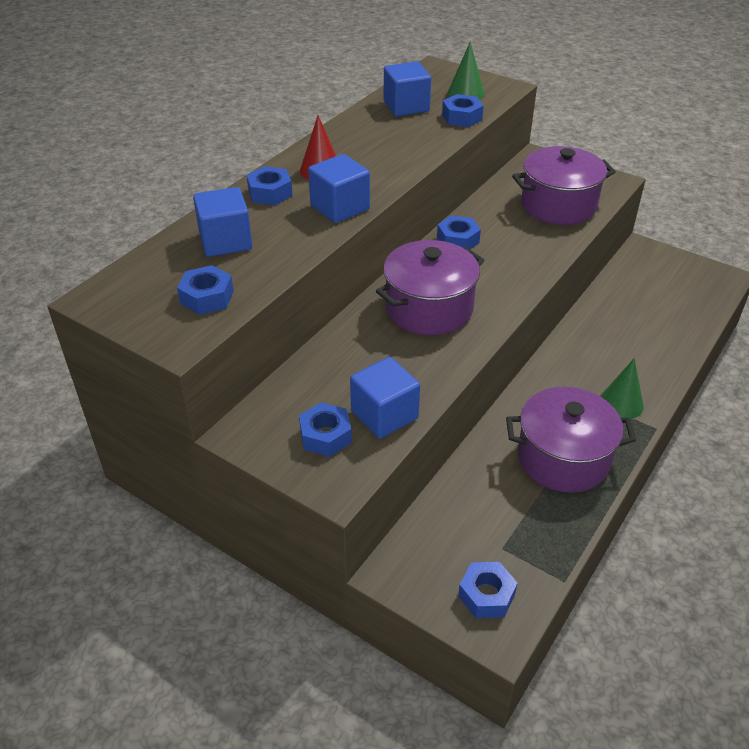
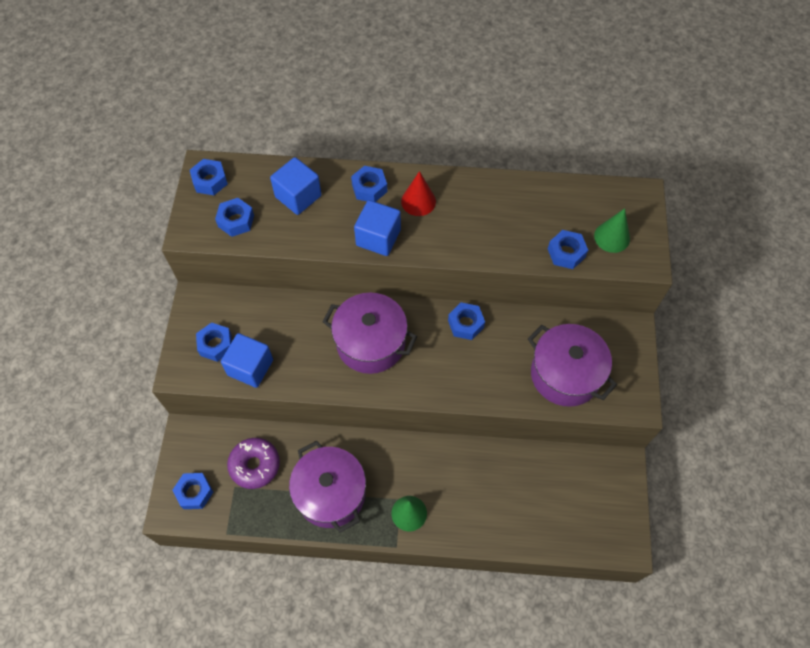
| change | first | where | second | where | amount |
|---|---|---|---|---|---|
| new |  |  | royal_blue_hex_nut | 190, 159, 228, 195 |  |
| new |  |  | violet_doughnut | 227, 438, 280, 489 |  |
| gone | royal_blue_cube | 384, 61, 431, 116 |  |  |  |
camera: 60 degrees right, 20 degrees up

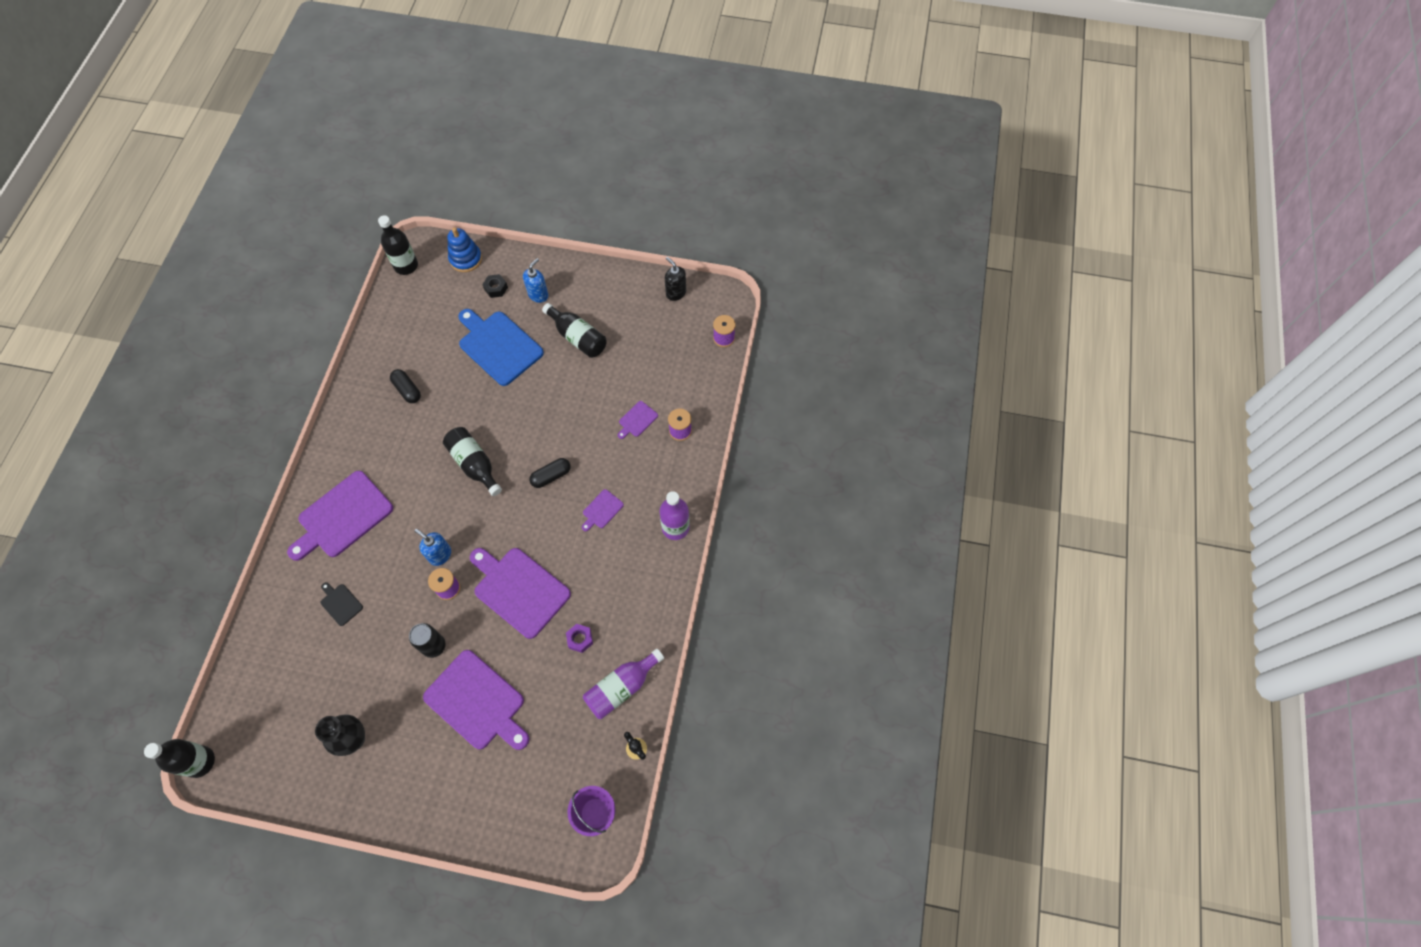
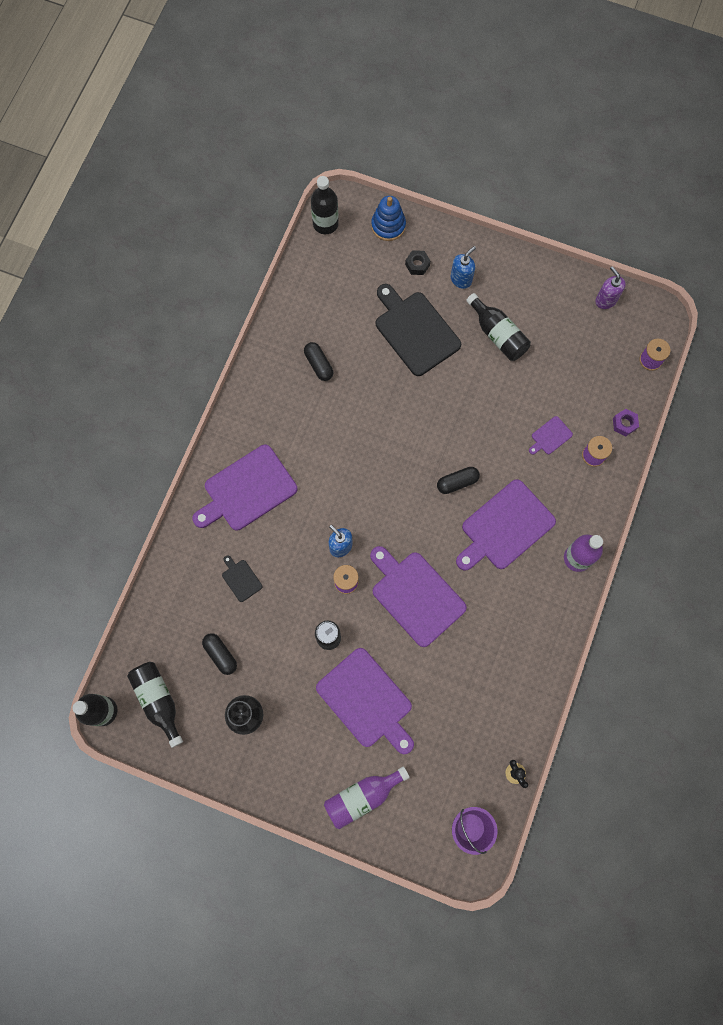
| change | first | where | second | where | amount |
|---|---|---|---|---|---|
| shifted | black_drink_bottle | 443, 427, 502, 496 |  | 127, 662, 183, 748 |  |
| new |  |  | black_pill_shape | 202, 633, 237, 675 |  |
| shifted | violet_drink_bottle | 583, 649, 664, 719 |  | 324, 766, 410, 829 |  |
| repainted | royal_blue_chopping_board | 458, 309, 544, 386 | black_chopping_board | 376, 284, 461, 376 |  |
| scaled | violet_chopping_board | 582, 489, 624, 531 |  | 456, 479, 556, 571 | x2.23 |
| repainted | black_soap_pump | 665, 257, 686, 301 | violet_soap_pump | 595, 266, 626, 309 |  |
| shifted | violet_hex_nut | 566, 624, 593, 653 |  | 613, 409, 639, 436 |  |
camera: 10 degrees right, 10 degrees up

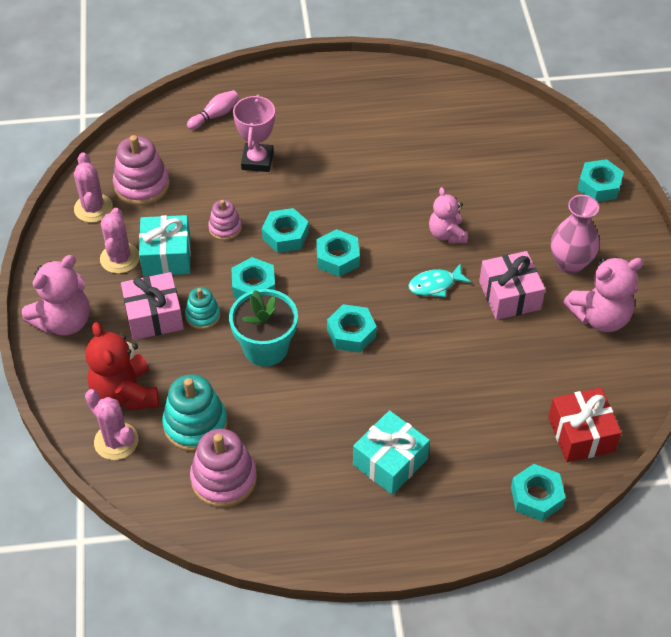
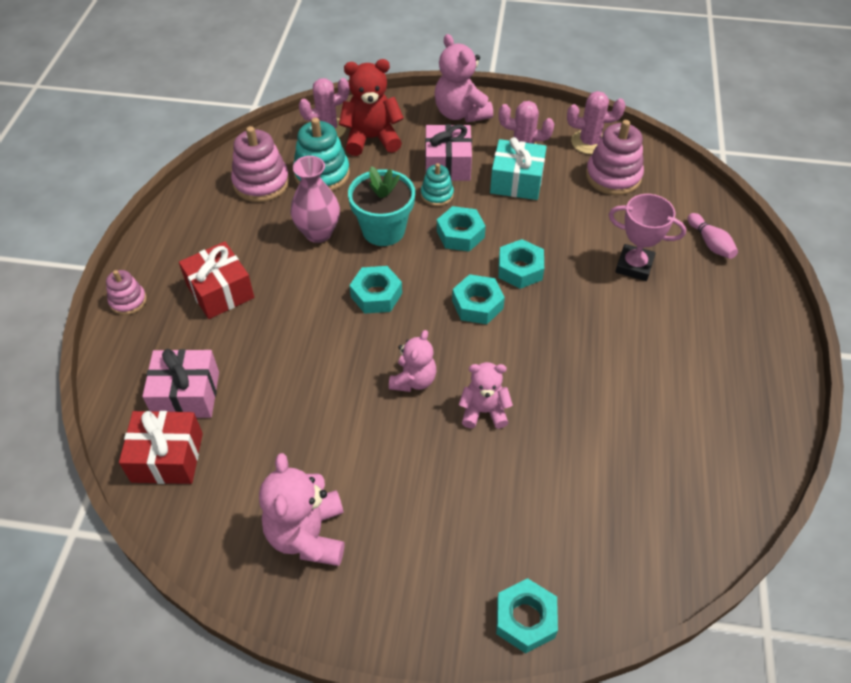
| change | first | where | second | where | amount |
|---|---|---|---|---|---|
| shifted | rosy_ring_stacker | 208, 200, 242, 240 |  | 106, 270, 147, 315 |  |
| shifted | rosy_gift | 479, 251, 545, 320 |  | 142, 349, 219, 418 |  |
| repainted | teal_gift | 353, 410, 430, 495 | scarlet_gift | 179, 242, 254, 319 |  |
| shifted | rosy_flower_vase | 551, 195, 599, 274 |  | 290, 156, 340, 243 |  |
| swapped | teal_fish_figure | 408, 263, 471, 297 | rosy_teddy | 389, 330, 436, 392 |  |
| gone | teal_hex_nut | 511, 464, 565, 521 |  |  |  |
camera: 105 degrees right, 0 degrees up

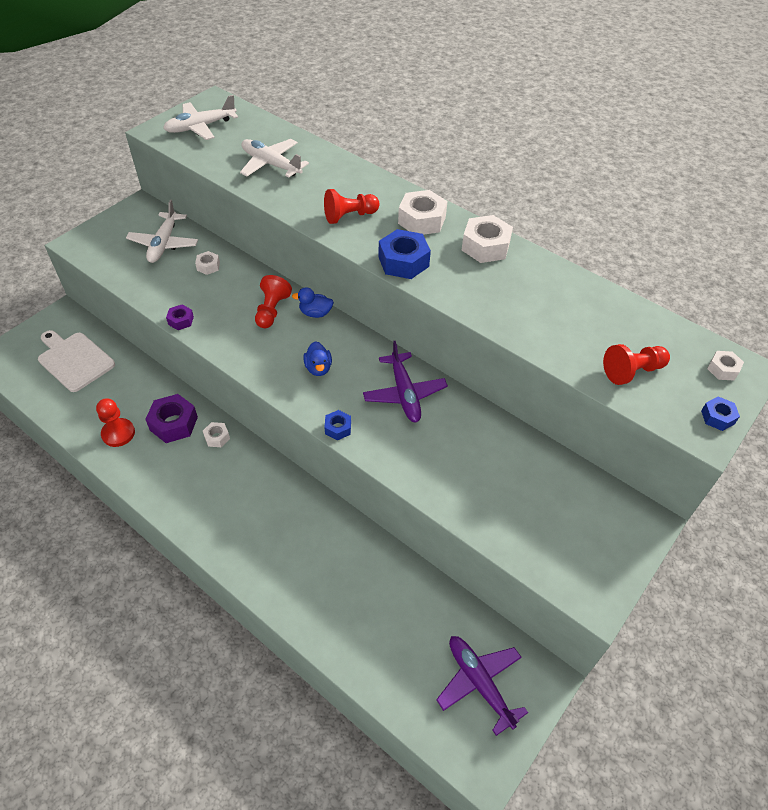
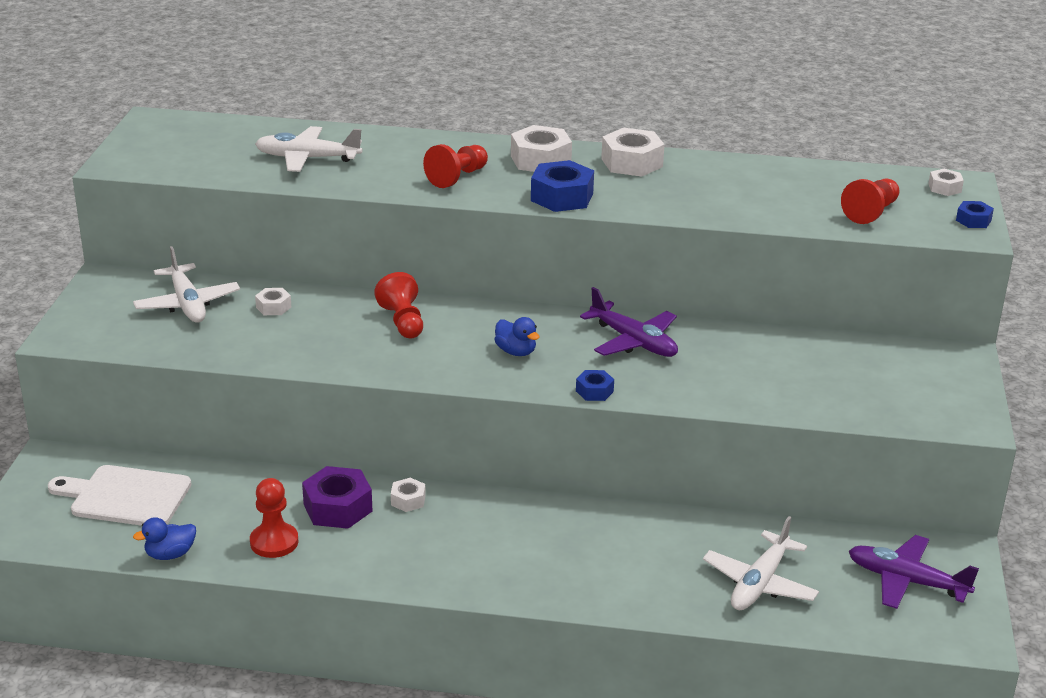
| change | first | where | second | where | amount |
|---|---|---|---|---|---|
| shifted | royal_blue_rubber_duck | 292, 287, 334, 318 |  | 133, 517, 196, 560 |  |
| shifted | snow-white_plane | 163, 95, 238, 140 |  | 703, 516, 819, 610 |  |
| gone | violet_hex_nut | 166, 305, 194, 330 |  |  |  |
camera: 30 degrees left, 20 degrees down

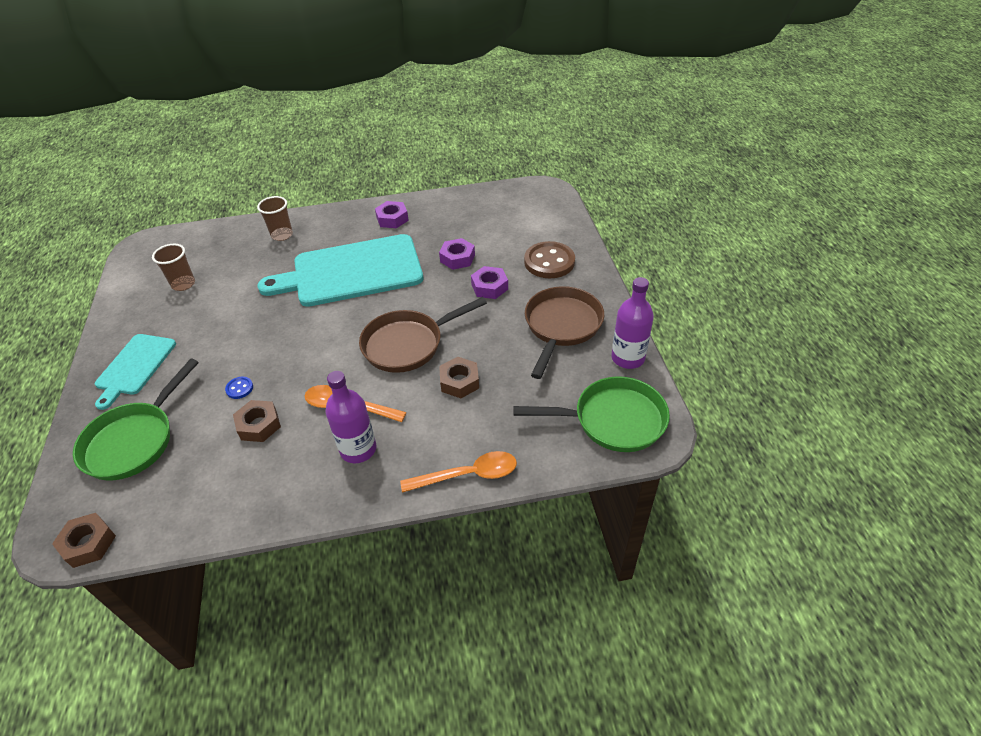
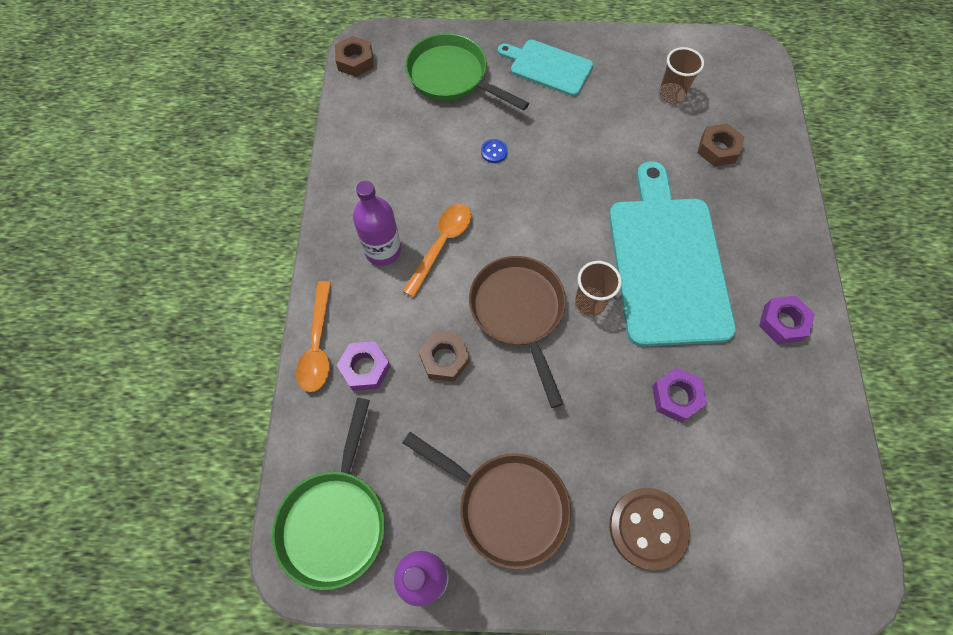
| change | first | where | second | where | amount |
|---|---|---|---|---|---|
| shifted | violet_hex_nut | 471, 266, 508, 299 |  | 336, 341, 391, 391 |  |
| shifted | brown_cup | 257, 196, 293, 241 |  | 575, 261, 622, 316 |  |
| shifted | brown_hex_nut | 233, 400, 281, 442 |  | 698, 123, 744, 167 |  |
camera: 100 degrees right, 20 degrees up

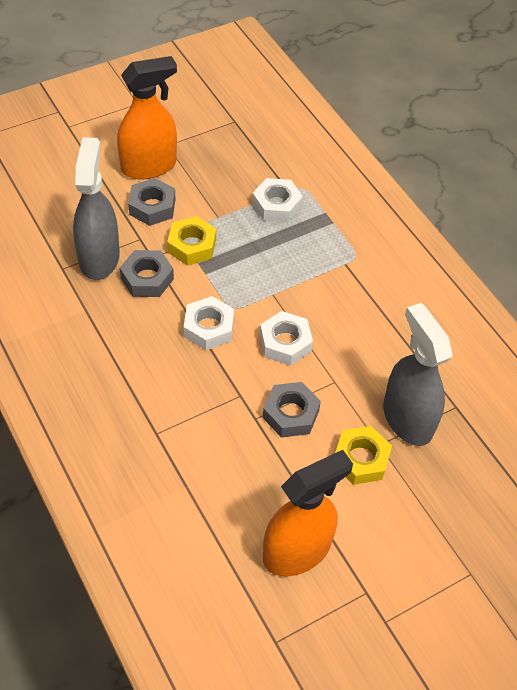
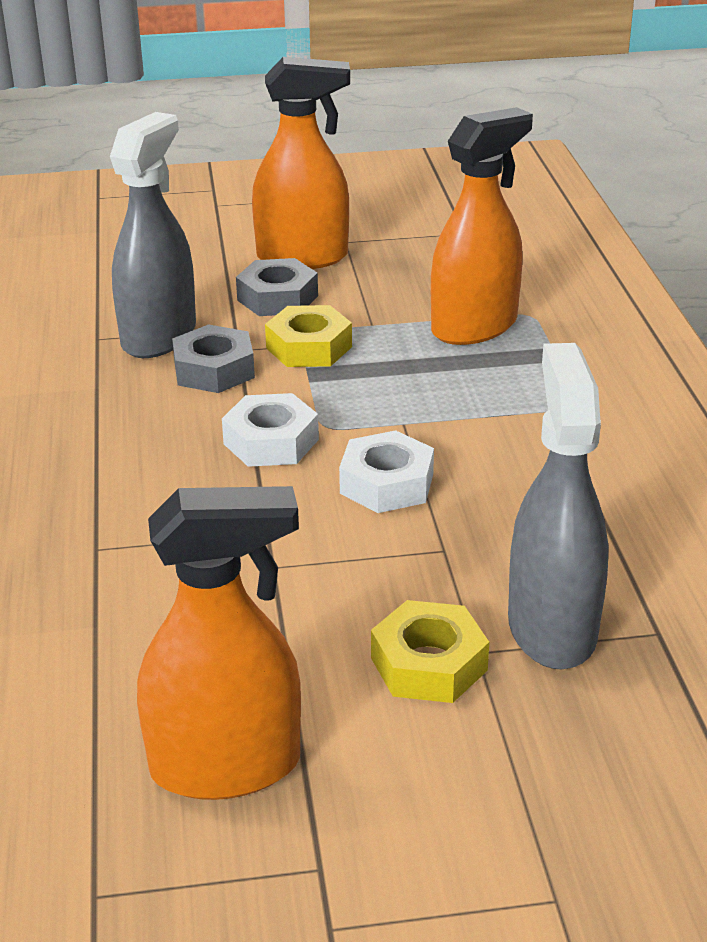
| change | first | where | second | where | amount |
|---|---|---|---|---|---|
| swapped | snow-white_hex_nut | 252, 178, 303, 223 | orange_sprayer | 431, 107, 533, 345 |  |
| gone | grey_hex_nut | 262, 382, 321, 438 |  |  |  |
camera: 25 degrees right, 20 degrees down

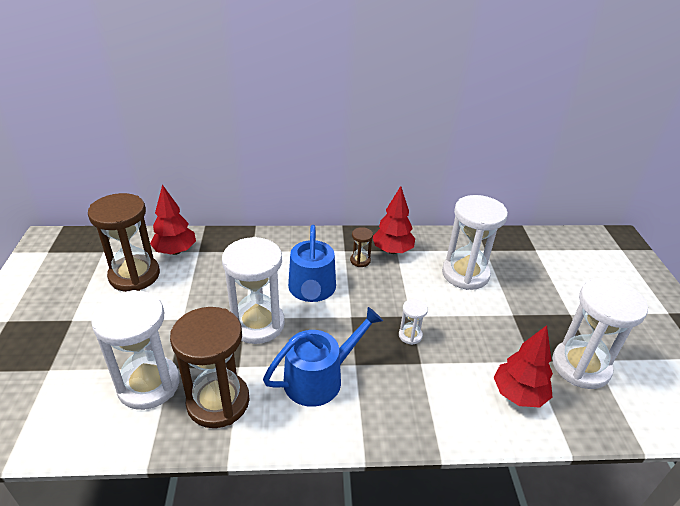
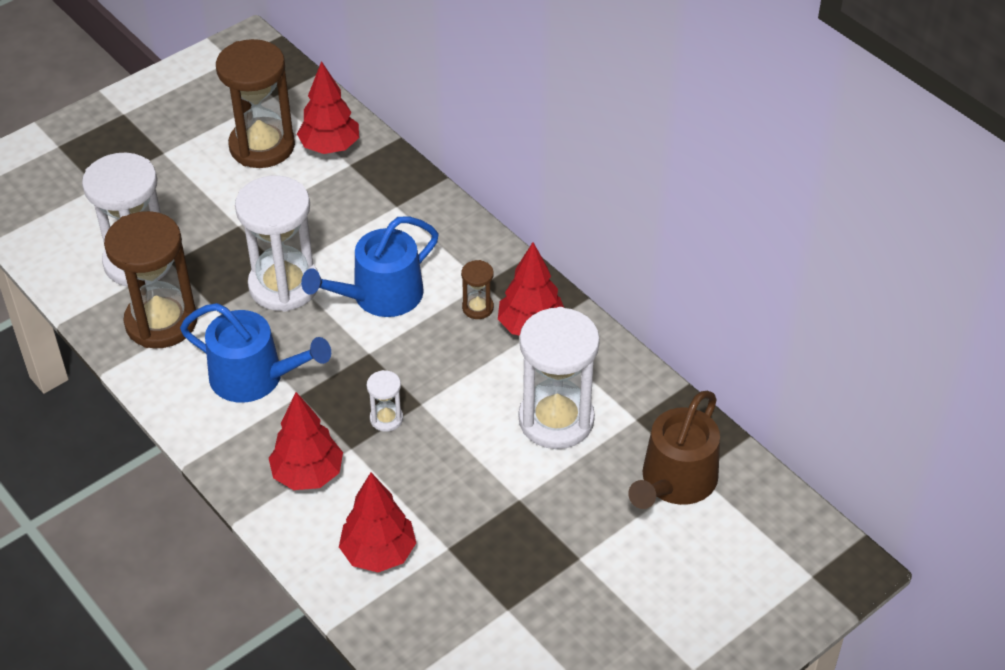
| change | first | where | second | where | amount |
|---|---|---|---|---|---|
| new |  |  | scarlet_tree | 269, 392, 343, 490 |  |
| new |  |  | brown_sprinkling_can | 628, 390, 720, 509 |  |
| gone | snow-white_sand_timer | 552, 278, 648, 389 |  |  |  |
camera: 55 degrees right, 10 degrees up

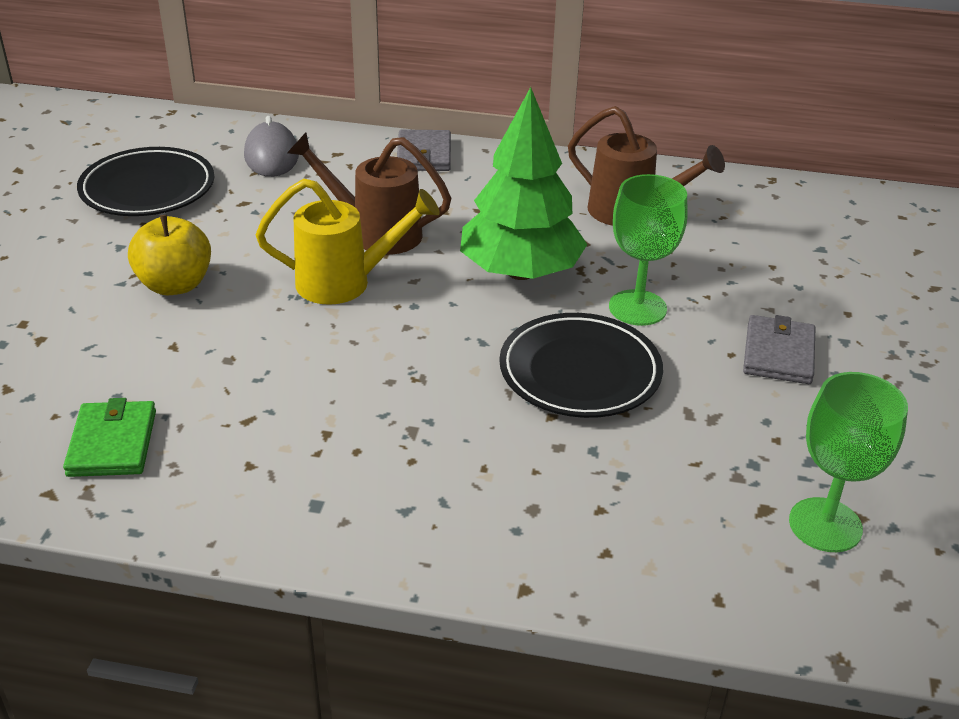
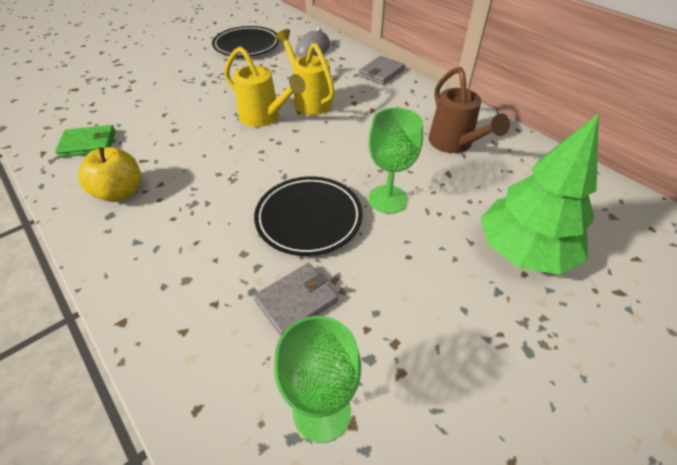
| change | first | where | second | where | amount |
|---|---|---|---|---|---|
| rotated | green_billfold | 63, 398, 156, 477 |  | 55, 125, 115, 157 | 45 degrees clockwise |
| shifted | yellow_apple | 128, 215, 211, 296 |  | 78, 147, 141, 202 |  |
| shifted | grey_billfold | 743, 315, 815, 384 |  | 254, 263, 338, 336 |  |
| repainted | brown_sprinkling_can | 287, 133, 451, 255 | yellow_sprinkling_can | 275, 29, 335, 115 |  |
| shifted | green_tree | 460, 87, 588, 280 |  | 481, 113, 599, 275 |  |
camera: 40 degrees right, 10 degrees up

